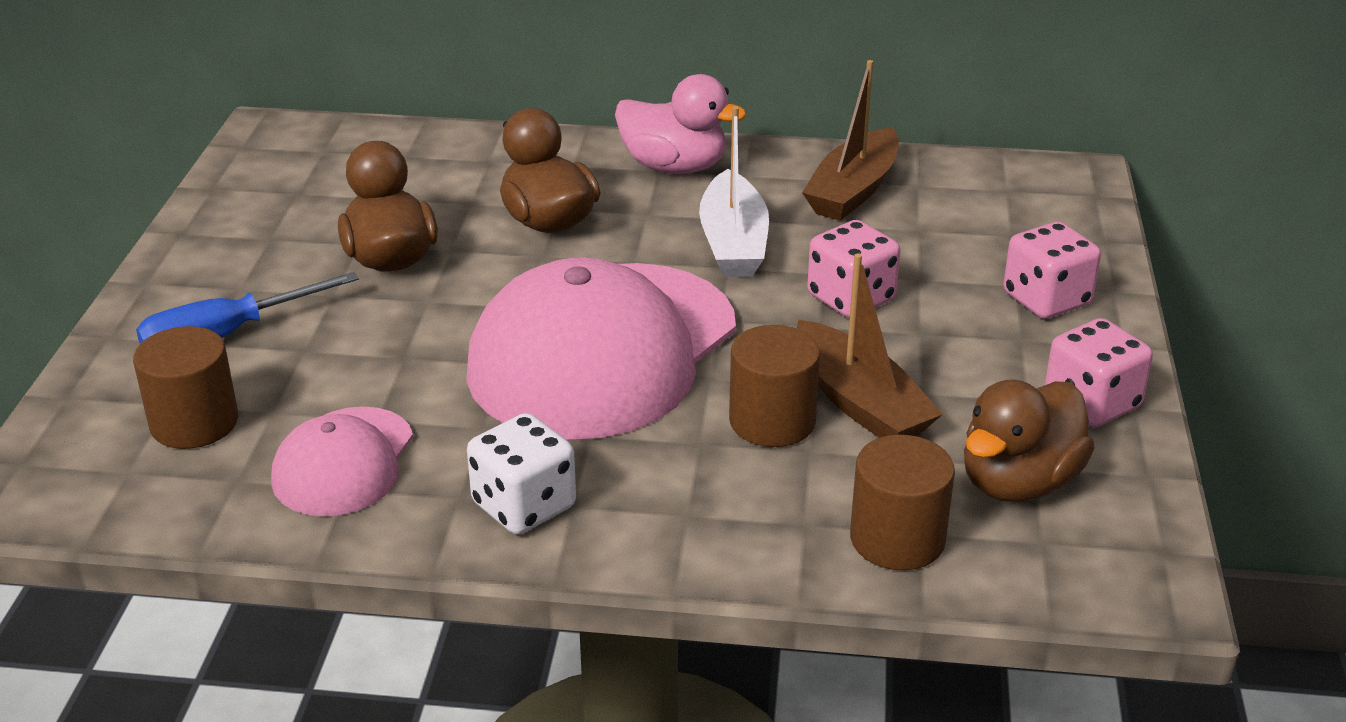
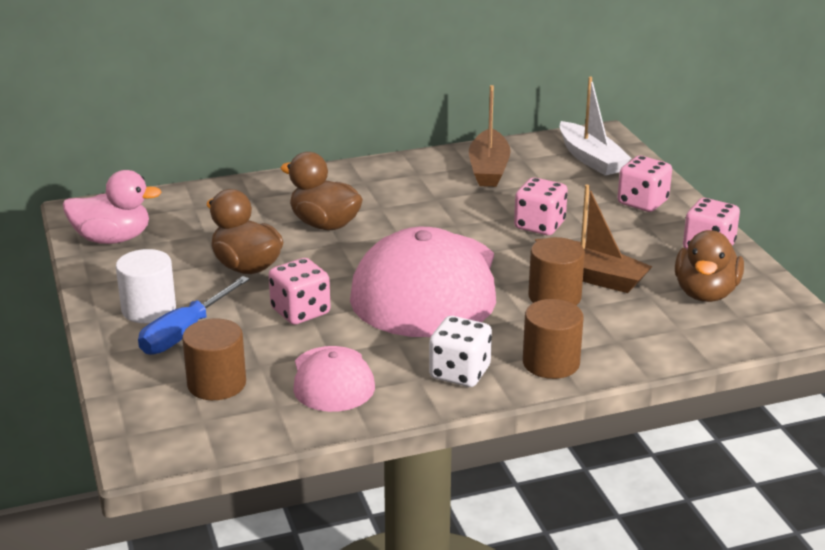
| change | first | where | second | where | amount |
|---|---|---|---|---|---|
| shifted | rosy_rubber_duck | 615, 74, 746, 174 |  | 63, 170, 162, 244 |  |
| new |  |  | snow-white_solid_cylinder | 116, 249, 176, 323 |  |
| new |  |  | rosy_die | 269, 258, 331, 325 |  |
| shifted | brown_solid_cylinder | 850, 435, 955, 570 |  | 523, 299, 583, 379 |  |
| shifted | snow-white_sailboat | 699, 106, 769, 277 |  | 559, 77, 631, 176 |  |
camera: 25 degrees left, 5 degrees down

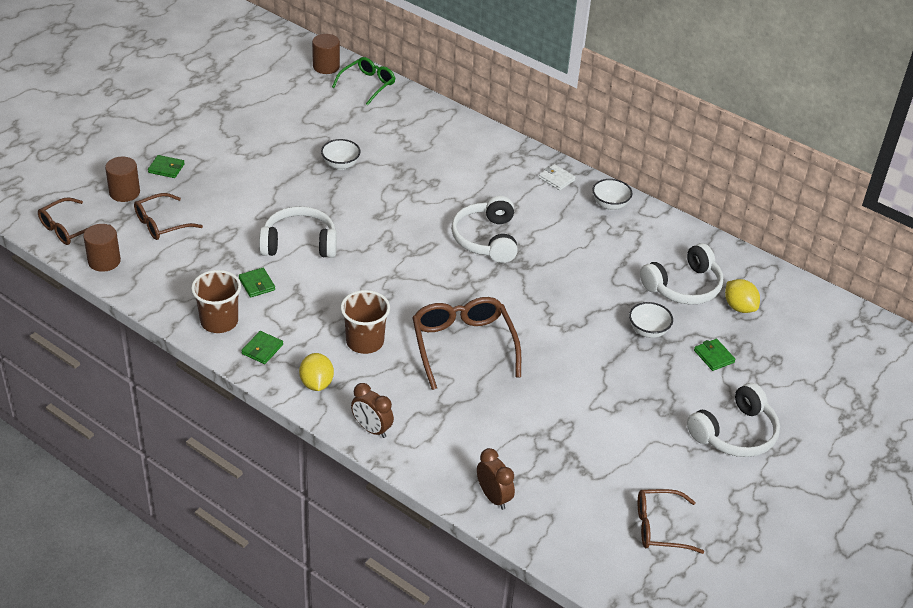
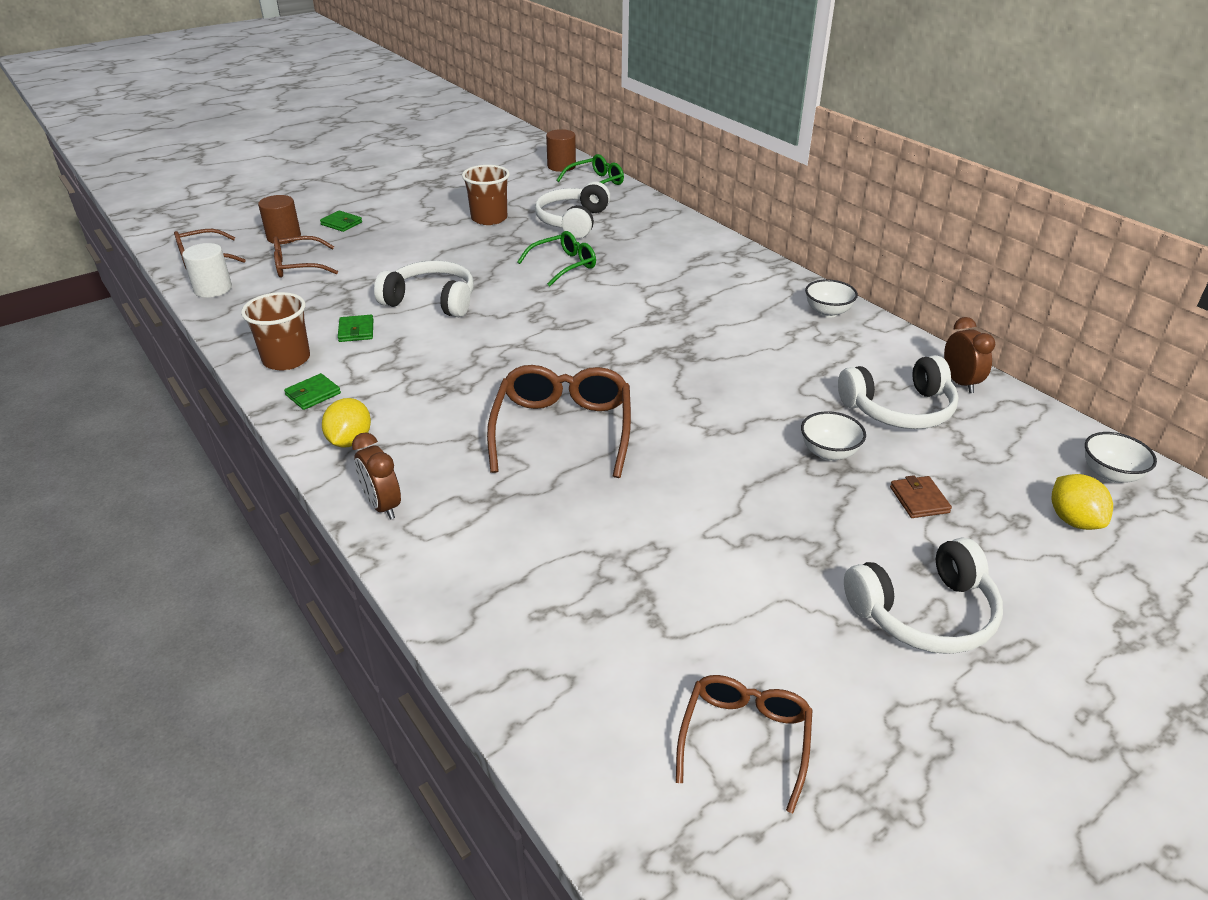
| change | first | where | second | where | amount |
|---|---|---|---|---|---|
| repainted | brown_solid_cylinder | 83, 224, 121, 272 | snow-white_solid_cylinder | 182, 243, 232, 298 |  |
| shifted | brown_cup | 341, 290, 390, 354 |  | 462, 165, 510, 225 |  |
| new |  |  | green_glasses | 517, 231, 596, 286 |  |
| shifted | snow-white_headphones | 451, 196, 518, 263 |  | 535, 182, 611, 239 |  |
| rotated | brown_glasses | 638, 489, 704, 554 |  | 676, 675, 813, 813 | 90 degrees clockwise |
| repainted | green_billfold | 694, 339, 736, 371 | brown_billfold | 890, 475, 952, 518 |  |
| shifted | brown_alarm_clock | 477, 448, 515, 510 |  | 944, 317, 995, 393 |  |
| shifted | yellow_citrus_fruit | 725, 279, 760, 313 |  | 1051, 474, 1113, 530 |  |
| shifted | snow-white_deep_dish | 321, 139, 361, 170 |  | 1085, 432, 1157, 483 |  |
| gone | snow-white_billfold | 539, 164, 576, 190 |  |  |  |
camera: 20 degrees right, 5 degrees down

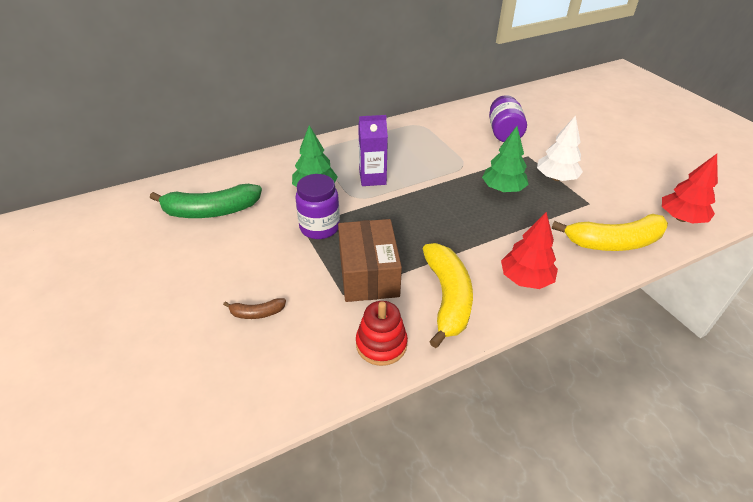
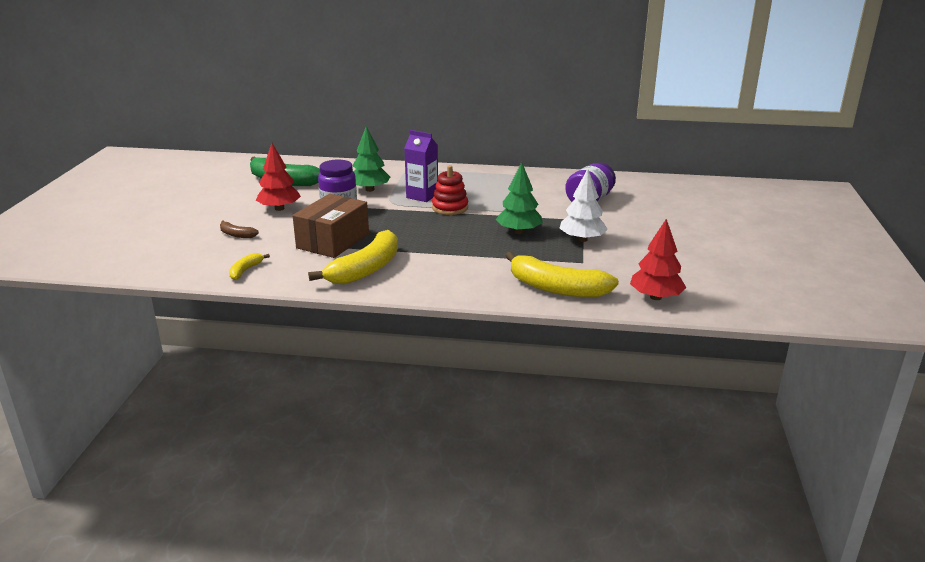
| change | first | where | second | where | amount |
|---|---|---|---|---|---|
| new |  |  | yellow_toy_banana | 229, 253, 270, 280 |  |
| shifted | scarlet_tree | 501, 212, 558, 289 |  | 256, 143, 301, 211 |  |
| shifted | scarlet_ring_stacker | 356, 301, 408, 366 |  | 432, 165, 468, 215 |  |
camera: 35 degrees right, 15 degrees down

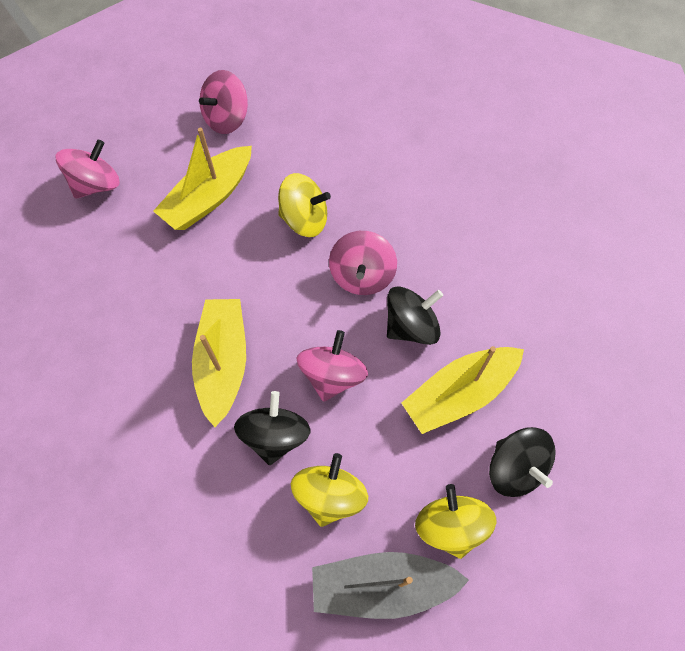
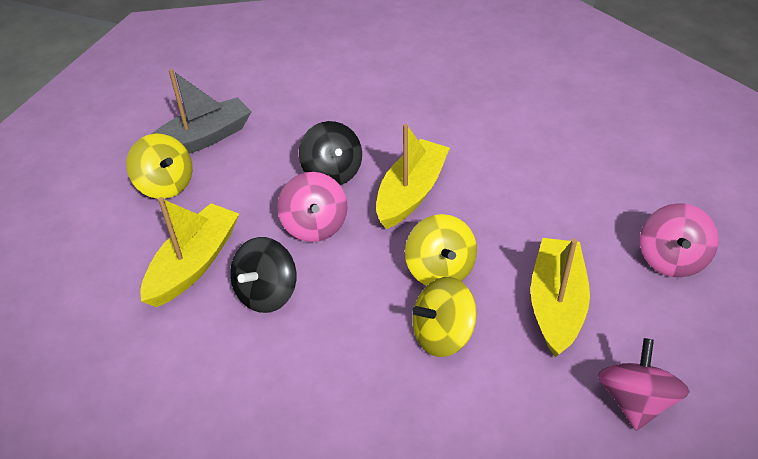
| change | first | where | second | where | amount |
|---|---|---|---|---|---|
| rotated | yellow_sailboat | 192, 299, 246, 427 |  | 376, 124, 450, 229 | 120 degrees counterclockwise |
| shifted | yellow_toy_top | 291, 453, 368, 527 |  | 405, 214, 477, 286 |  |
| gone | rosy_toy_top | 329, 231, 397, 295 |  |  |  |
| gone | black_toy_top | 489, 427, 556, 497 |  |  |  |
camera: 150 degrees right, 20 degrees down

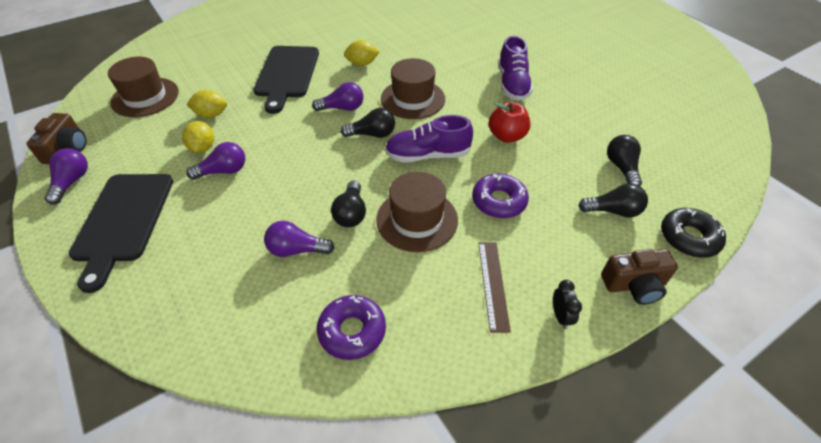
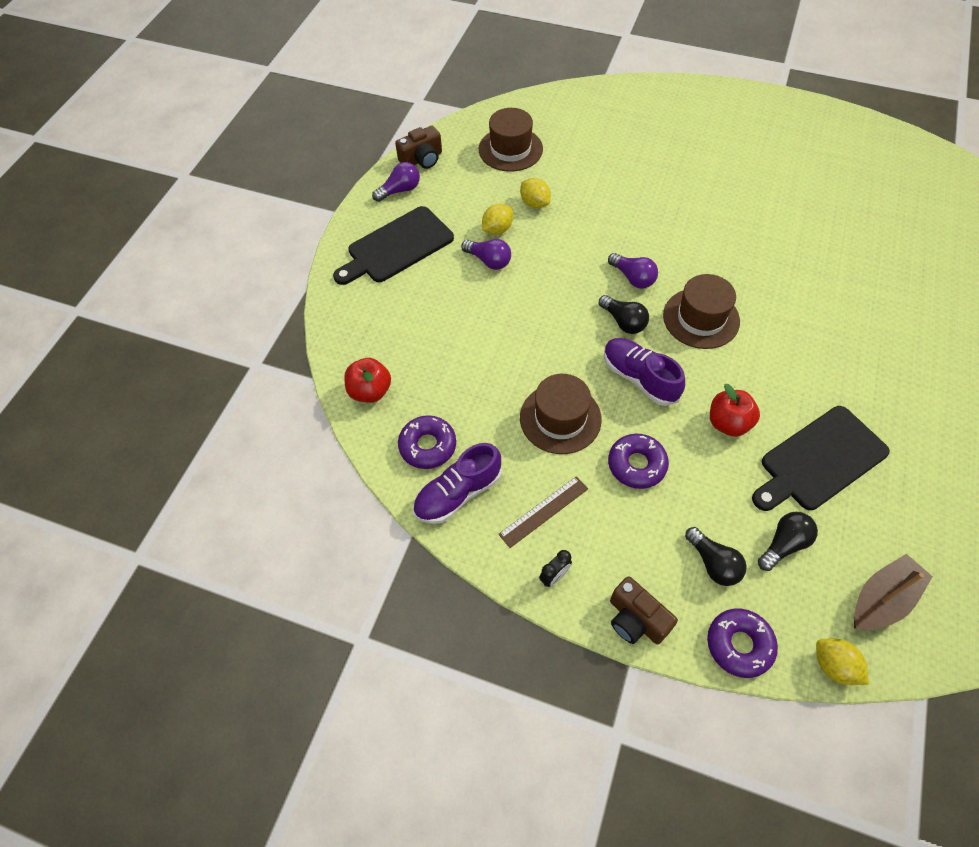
| change | first | where | second | where | amount |
|---|---|---|---|---|---|
| new |  |  | scarlet_apple | 344, 358, 391, 403 |  |
| shifted | violet_lace-up_shoe | 498, 36, 533, 101 |  | 413, 443, 502, 524 |  |
| repainted | black_doughnut | 661, 208, 726, 258 | violet_doughnut | 707, 608, 778, 678 |  |
| shifted | black_chopping_board | 253, 46, 319, 114 |  | 752, 406, 890, 511 |  |
| shifted | yellow_citrus_fruit | 344, 40, 379, 66 |  | 816, 638, 869, 685 |  |
| new |  |  | brown_sailboat | 854, 554, 933, 630 |  |
| gone | violet_lightbulb | 264, 221, 334, 257 |  |  |  |
| gone | black_lightbulb | 331, 180, 366, 227 |  |  |  |
camera: 55 degrees right, 10 degrees up

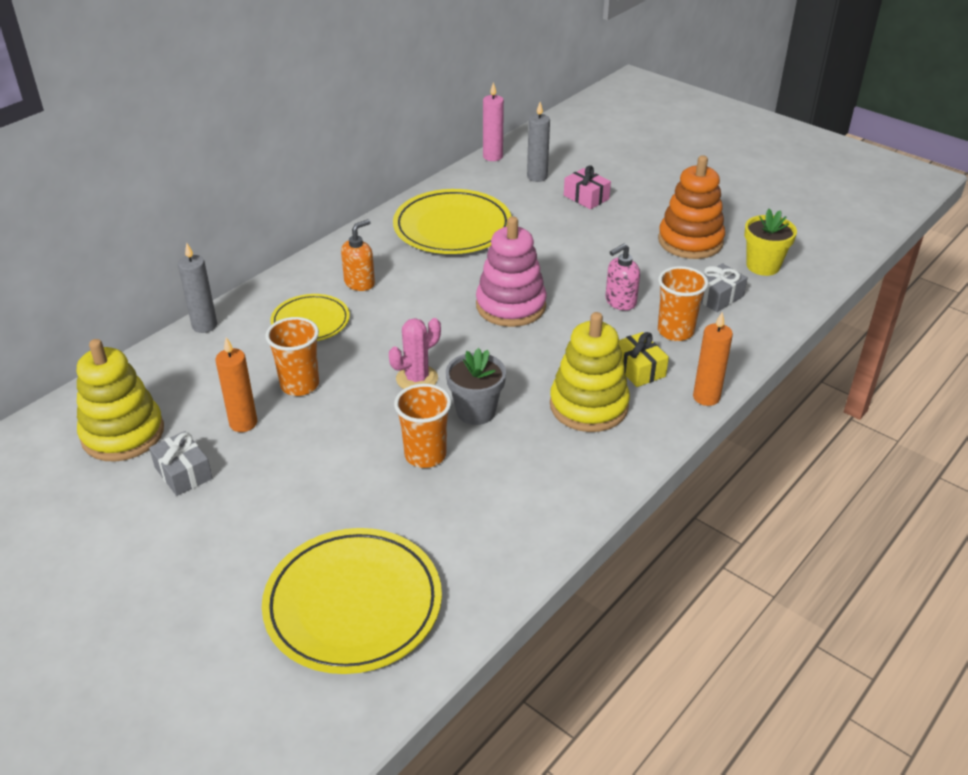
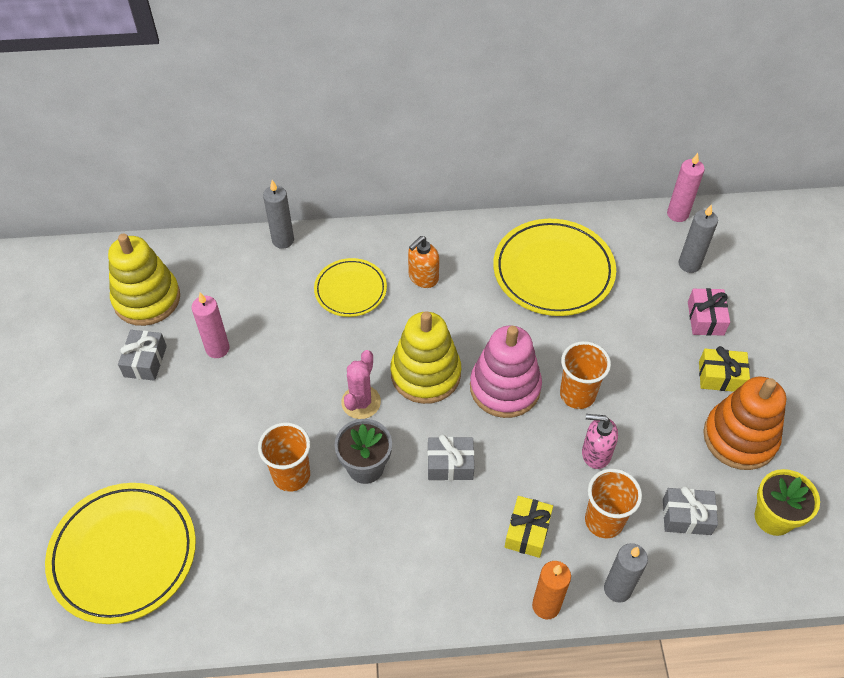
| change | first | where | second | where | amount |
|---|---|---|---|---|---|
| repainted | orange_pillar_candle | 215, 337, 257, 432 | rosy_pillar_candle | 191, 292, 230, 358 |  |
| rotated | rosy_prickly_plant | 389, 318, 441, 389 |  | 341, 350, 381, 419 | 75 degrees counterclockwise |
| shifted | yellow_ring_stacker | 550, 312, 630, 432 |  | 391, 311, 461, 404 |  |
| rotated | orange_soap_pump | 341, 219, 375, 291 |  | 408, 236, 439, 288 | 135 degrees clockwise |
| new |  |  | grey_gift | 427, 435, 474, 481 |  |
| shifted | orange_cup | 265, 317, 319, 396 |  | 560, 341, 611, 409 |  |
| new |  |  | grey_pillar_candle | 604, 543, 648, 603 |  |
| new |  |  | yellow_gift | 699, 346, 750, 392 |  |
camera: 45 degrees right, 15 degrees up

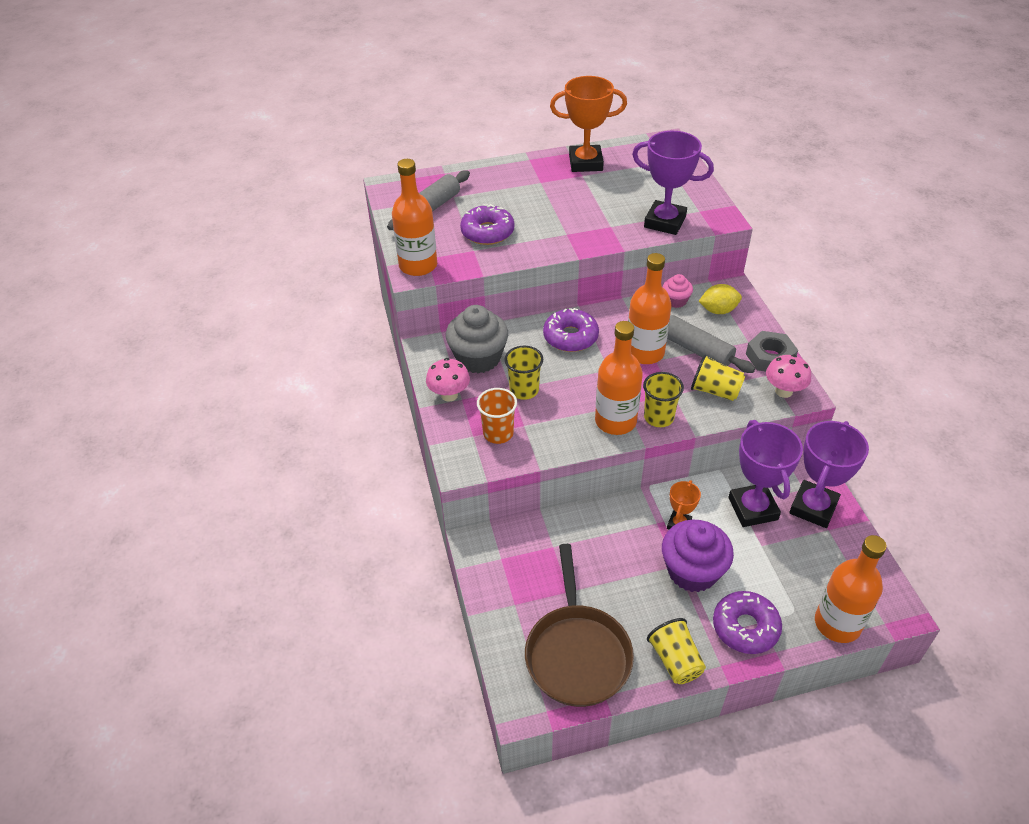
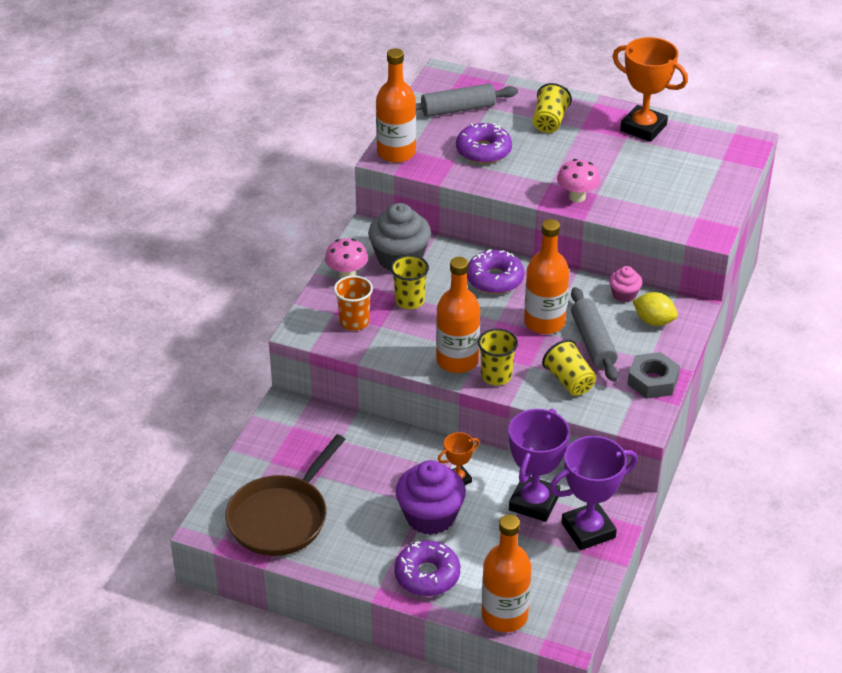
| change | first | where | second | where | amount |
|---|---|---|---|---|---|
| shifted | yellow_cup | 647, 618, 706, 684 |  | 533, 83, 572, 133 |  |
| shifted | rosy_mushroom | 766, 355, 811, 398 |  | 557, 159, 600, 202 |  |
| gone | violet_award_cup | 632, 131, 714, 235 |  |  |  |
camera: 35 degrees right, 5 degrees down

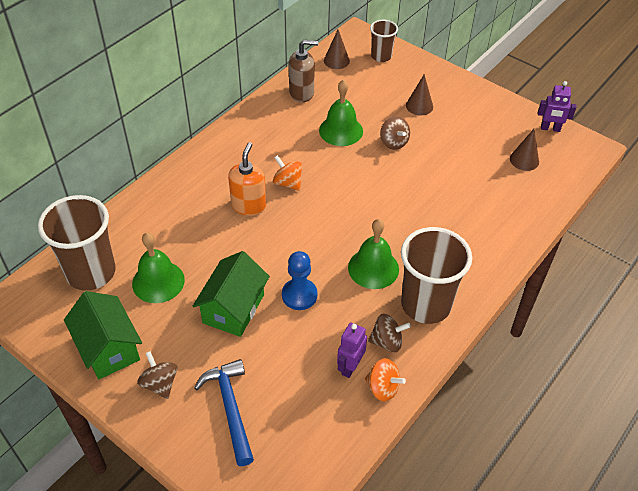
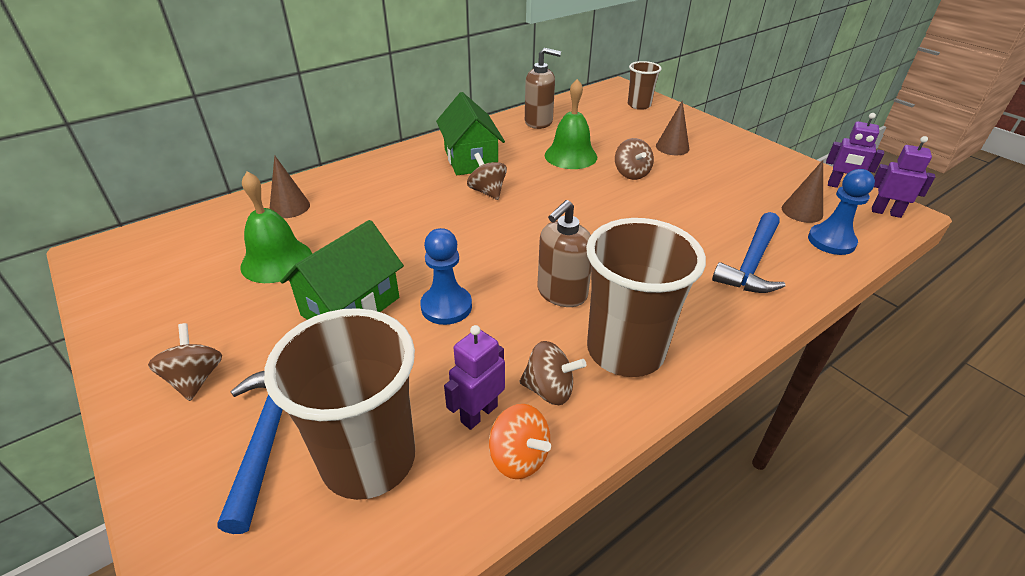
| change | first | where | second | where | amount |
|---|---|---|---|---|---|
| shifted | brown_cup | 38, 195, 116, 291 |  | 264, 308, 415, 500 |  |
| shifted | brown_cone | 324, 30, 350, 69 |  | 269, 155, 310, 218 |  |
| shifted | green_cottage | 64, 291, 142, 379 |  | 436, 92, 505, 175 |  |
| repainted | orange_toy_top | 273, 155, 302, 191 | brown_toy_top | 467, 153, 507, 200 |  |
| swapped | green_hand_bell | 348, 219, 399, 289 | brown_soap_pump | 538, 200, 591, 307 |  |
| new |  |  | royal_blue_hammer | 712, 212, 785, 293 |  |
| new |  |  | royal_blue_chess_pawn | 808, 169, 875, 255 |  |
| new |  |  | violet_robot_figure | 872, 136, 935, 218 |  |
| gone | orange_soap_pump | 228, 142, 266, 216 |  |  |  |
camera: 15 degrees right, 10 degrees down

